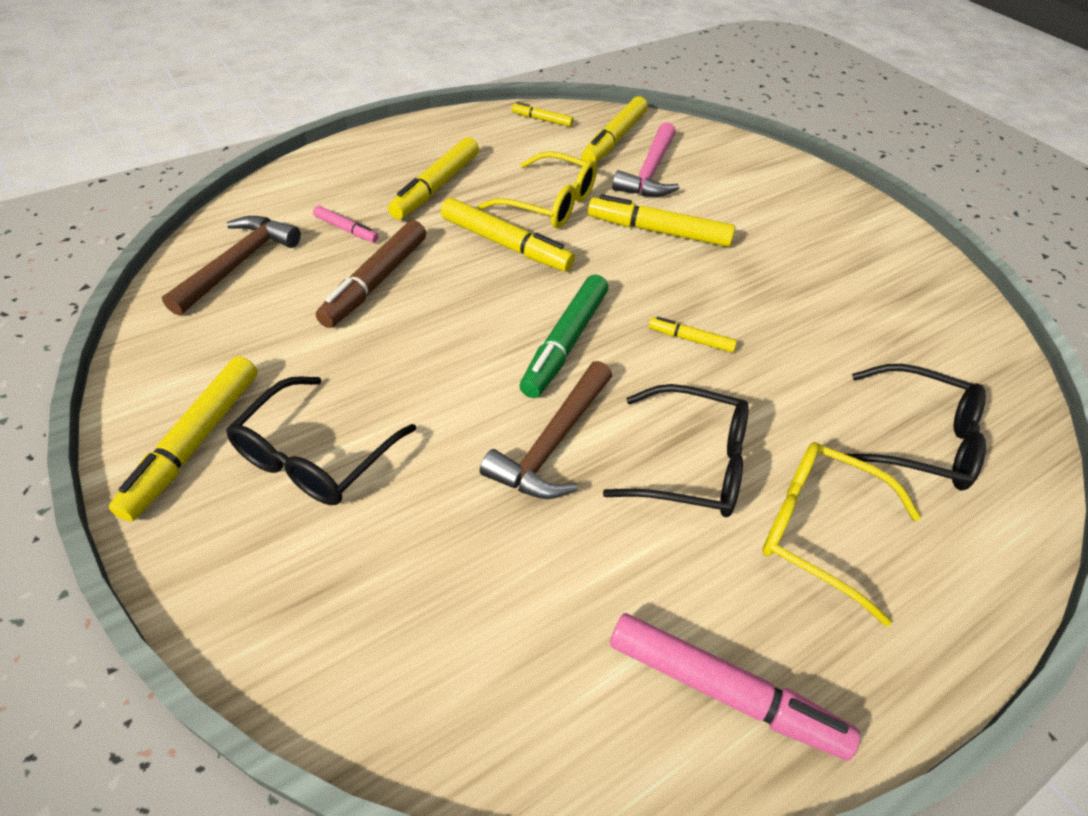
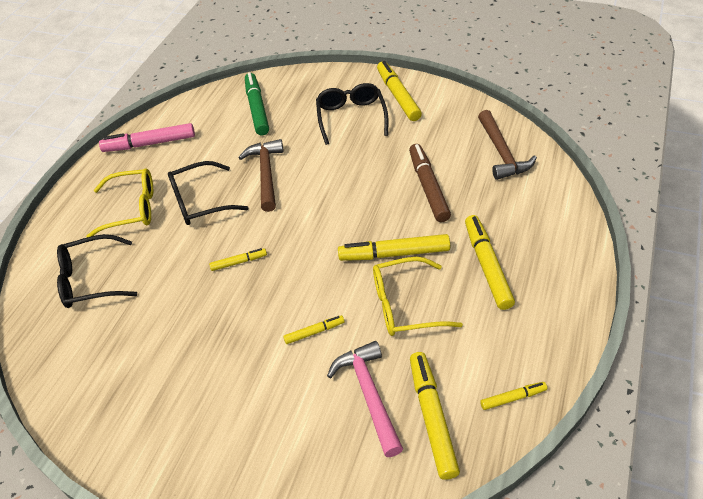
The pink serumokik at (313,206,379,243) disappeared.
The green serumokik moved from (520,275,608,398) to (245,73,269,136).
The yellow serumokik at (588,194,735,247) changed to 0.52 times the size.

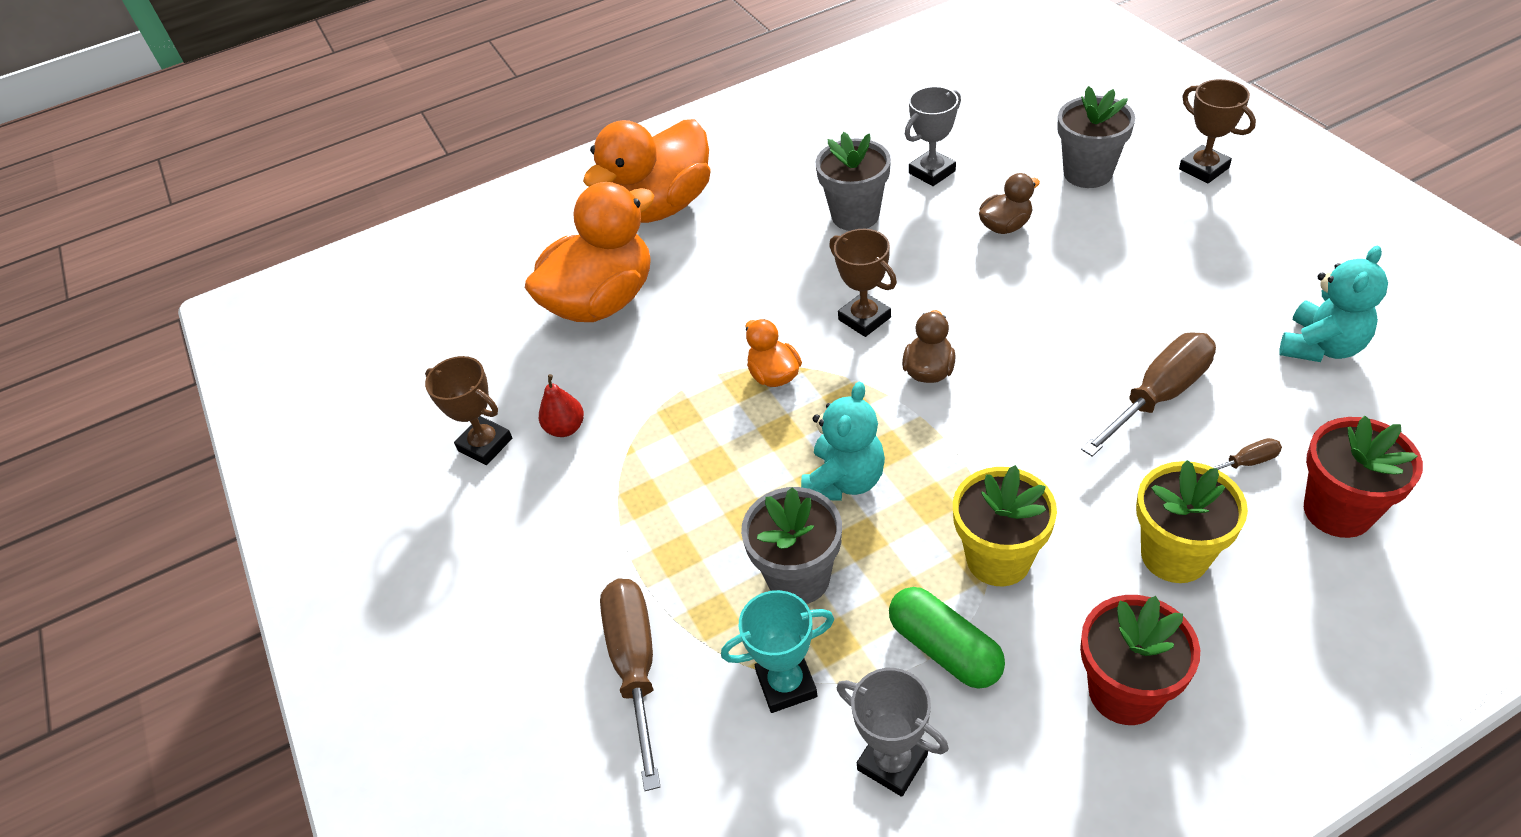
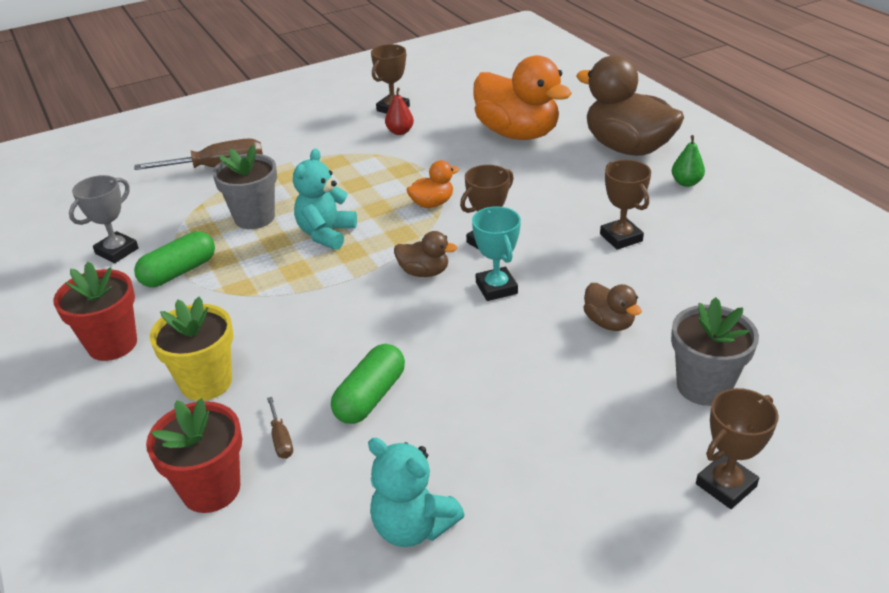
The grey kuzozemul at (905,86,961,186) disappeared.
The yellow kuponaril at (953,465,1057,586) disappeared.
The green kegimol at (672,135,705,187) appeared.
The turquoise kuzozemul moved from (721,590,834,713) to (472,206,521,301).
The grey kuponaril at (816,132,891,231) was replaced by the brown kuzozemul at (600,160,651,250).
The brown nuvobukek at (1081,332,1216,457) was replaced by the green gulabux at (331,344,405,424).
The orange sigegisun at (583,119,711,223) became the brown sigegisun at (576,55,684,156).
The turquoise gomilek at (801,382,885,501) turned 90 degrees clockwise.

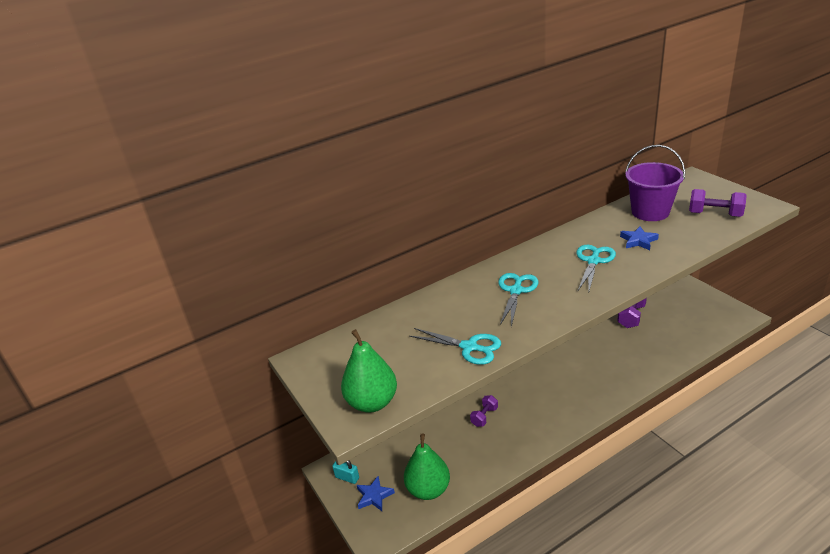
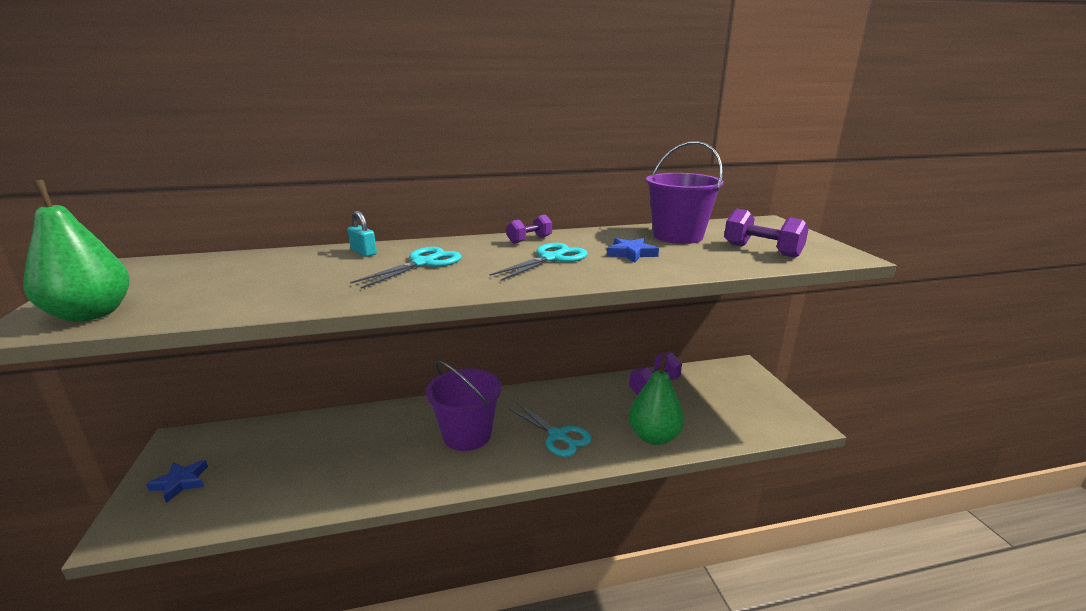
The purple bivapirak at (426,360,501,451) appeared.
The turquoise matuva moved from (332,460,359,484) to (348,211,377,257).
The green kegimol moved from (404,433,450,500) to (628,356,684,445).
The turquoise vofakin moved from (409,328,501,365) to (508,403,592,457).
The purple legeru moved from (470,395,498,427) to (507,214,552,244).

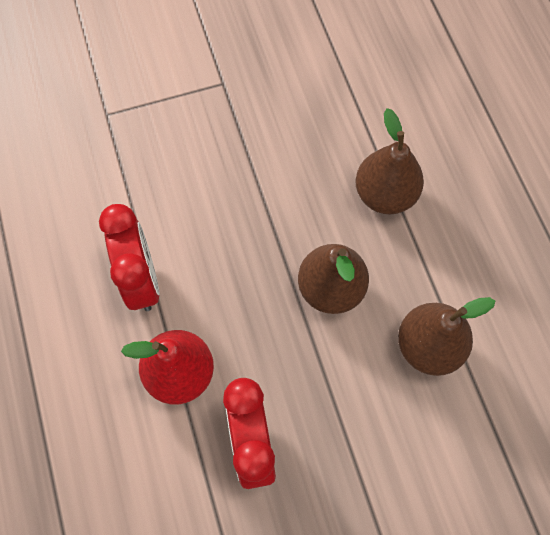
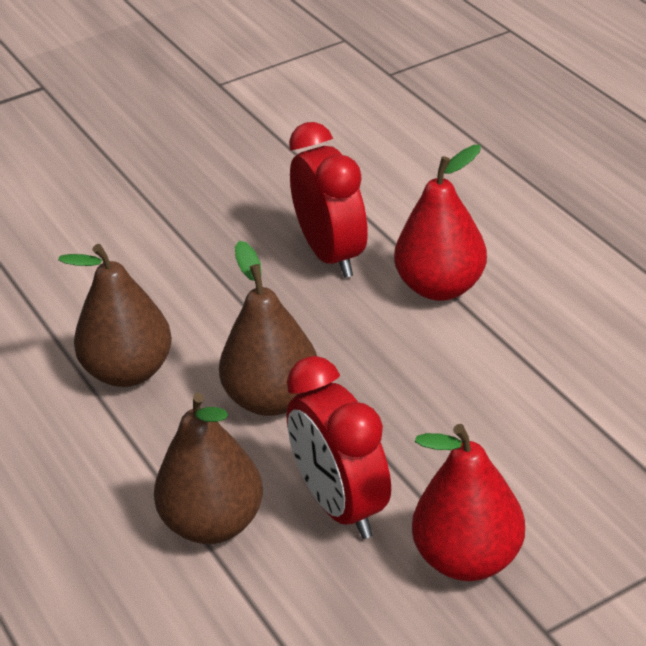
The red kegimol at (412,424,525,581) appeared.
The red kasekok moved from (99,204,160,311) to (286,356,391,539).

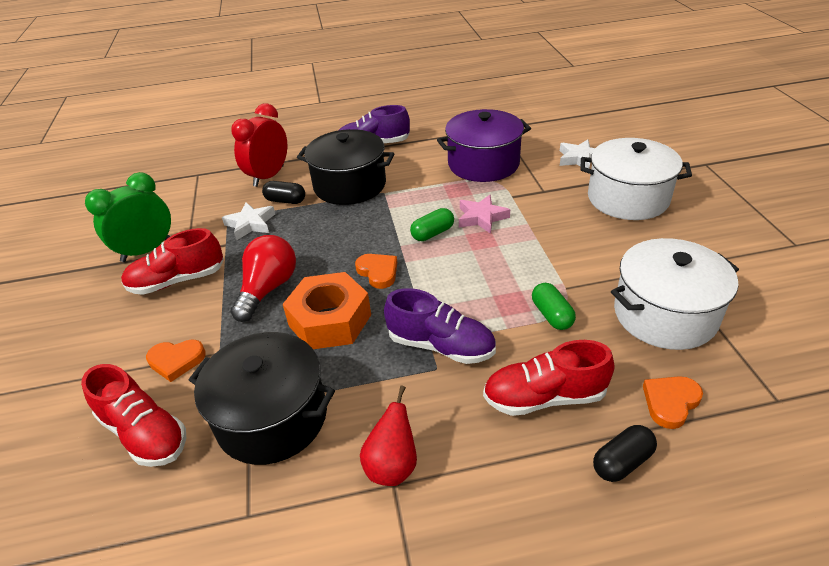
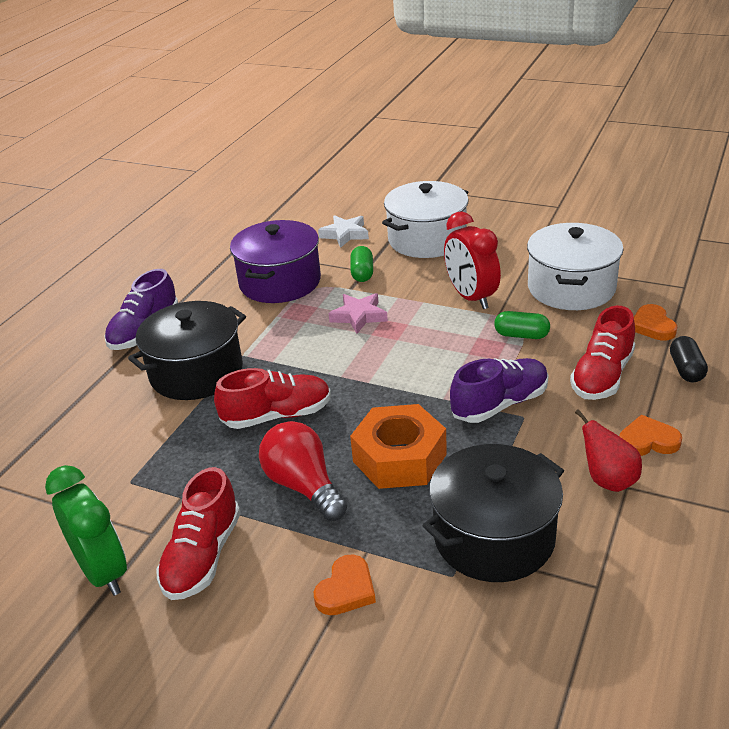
The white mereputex at (222,202,275,240) disappeared.
The black gulabux at (262,181,305,204) disappeared.
The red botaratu moved from (81,364,186,467) to (214,368,331,429).
The red kasekok moved from (231,104,287,187) to (444,212,501,309).
The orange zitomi moved from (355,254,397,289) to (619,415,682,456).
The green gulabux moved from (410,208,454,241) to (350,246,373,282).
The green kasekok at (85,172,171,262) turned 150 degrees clockwise.

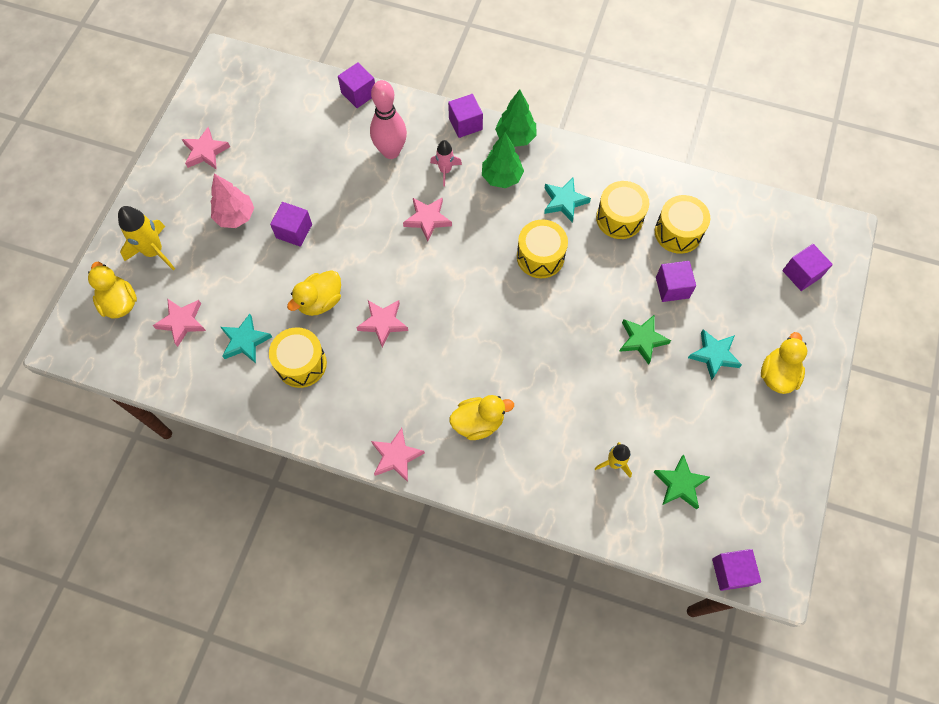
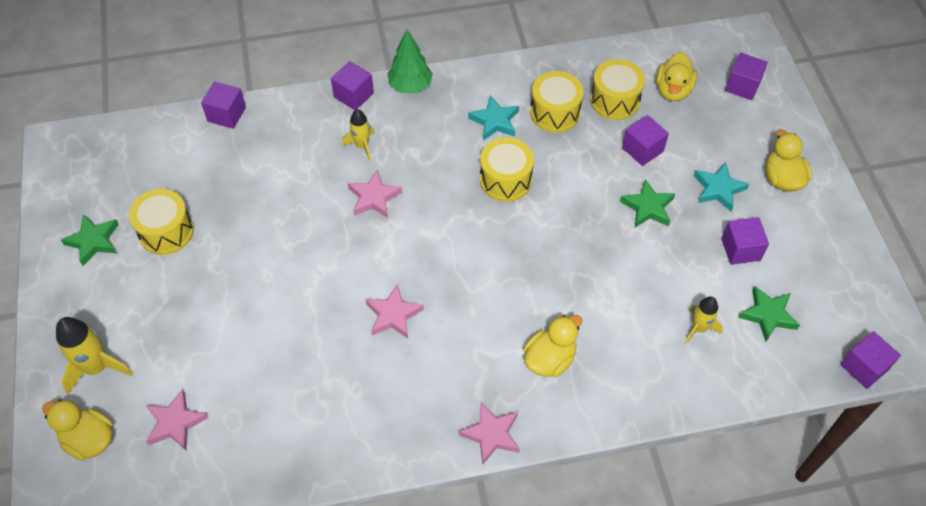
The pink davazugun at (210,174,254,228) disappeared.
The turquoise mereputex at (221,314,272,363) disappeared.
The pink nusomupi at (370,80,407,159) disappeared.
The green davazugun at (482,132,524,188) disappeared.
The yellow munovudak moved from (269,327,327,388) to (129,189,194,255).
The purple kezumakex moved from (270,202,312,247) to (721,217,769,265).
The yellow sigegisun moved from (287,270,341,316) to (656,52,697,101).
The pink mereputex at (182,127,230,170) became the green mereputex at (61,214,119,266).
The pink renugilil at (430,140,462,186) became the yellow renugilil at (342,109,375,161).

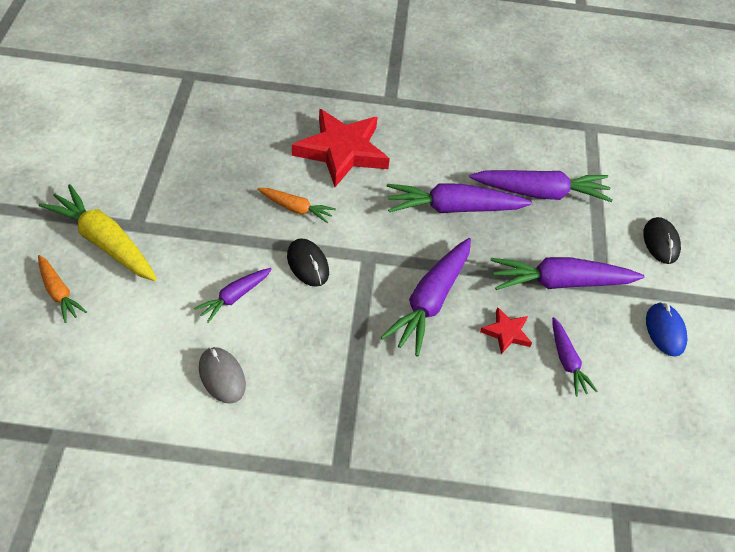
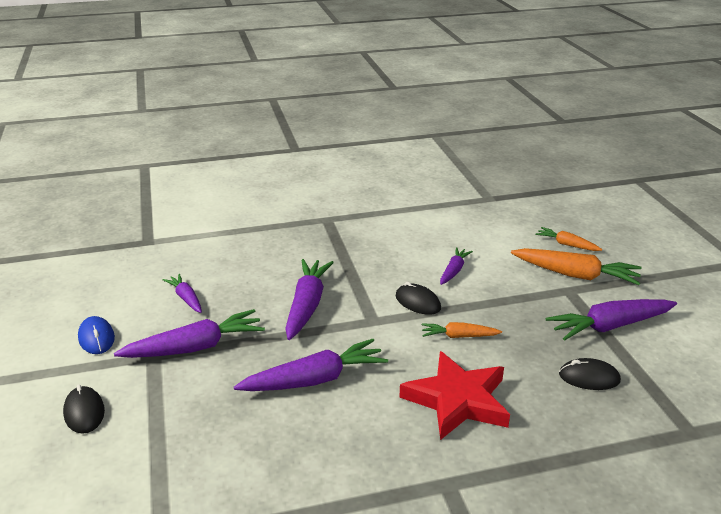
The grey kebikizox at (199,347,246,404) disappeared.
The red mereputex at (480,307,532,354) disappeared.
The black kebikizox at (559,358,621,390) appeared.
The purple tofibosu moved from (469,170,613,202) to (546,299,677,341).
The yellow tofibosu at (39,184,157,281) became the orange tofibosu at (511,248,642,285).

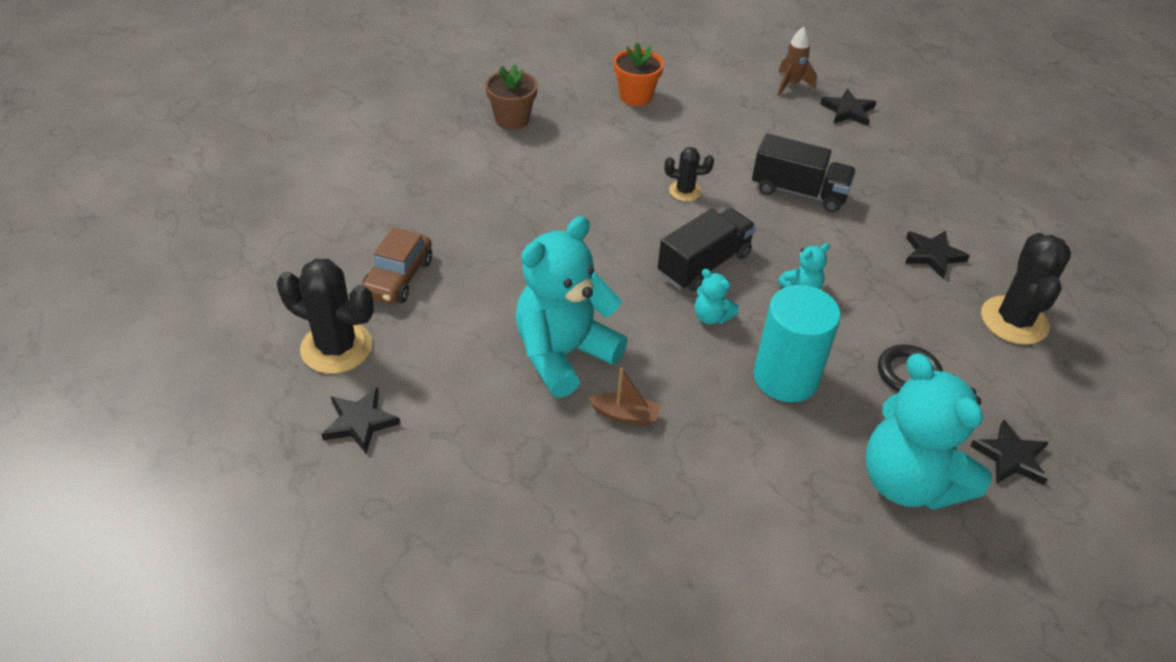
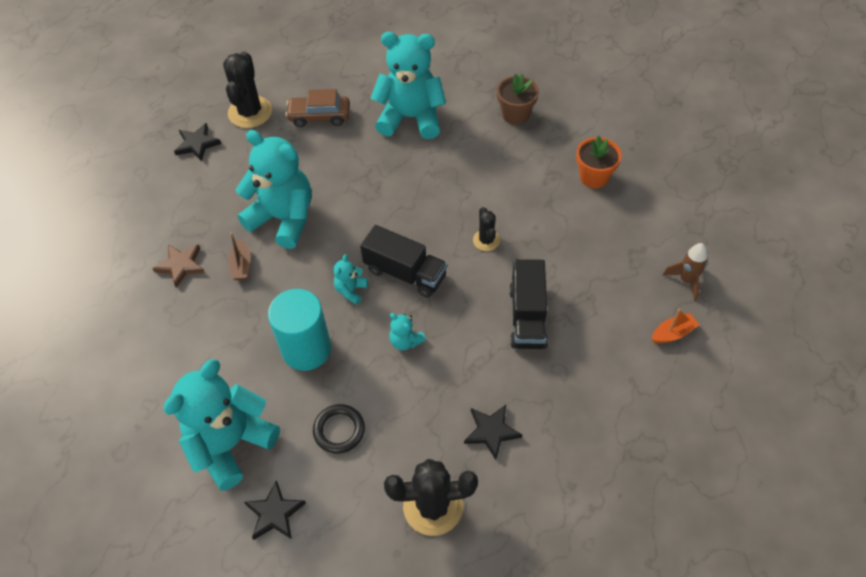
The brown mereputex at (152,244,205,288) appeared.
The turquoise gomilek at (371,32,446,139) appeared.
The black mereputex at (820,89,876,126) was replaced by the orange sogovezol at (652,309,699,343).

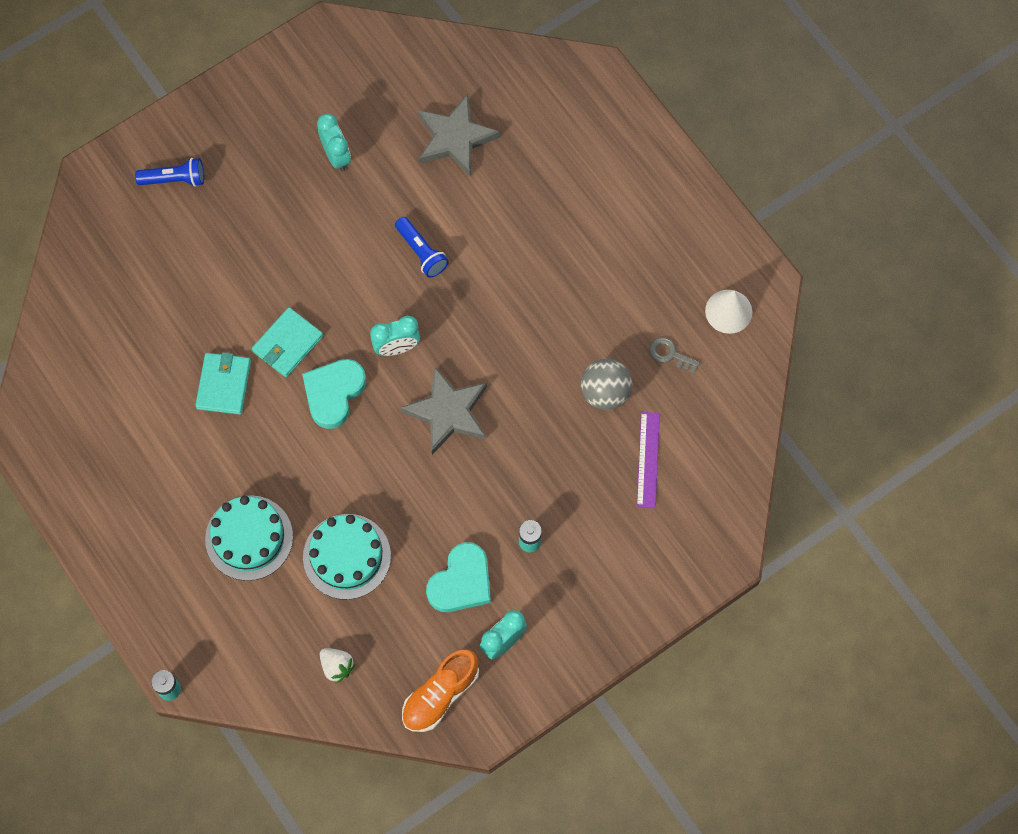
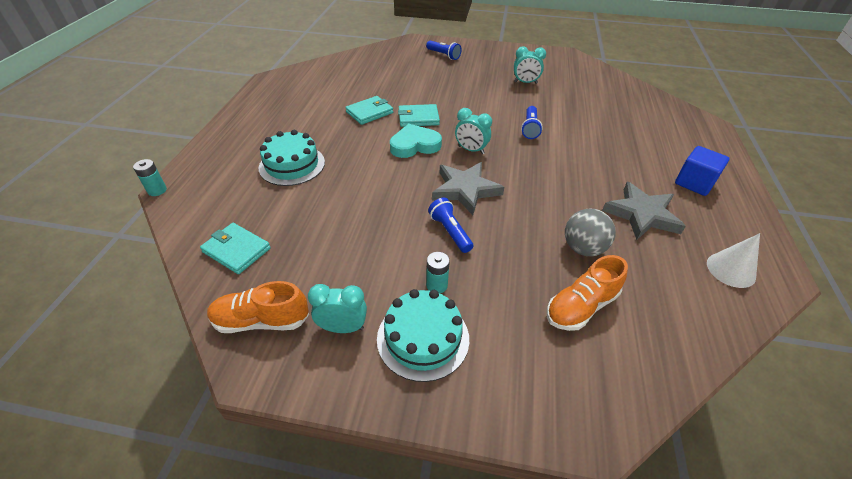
The turquoise zitomi at (426,542,491,612) disappeared.
The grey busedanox at (649,337,700,374) disappeared.
The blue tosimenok at (428,198,473,253) appeared.
The blue kezumakex at (675,146,730,196) appeared.
The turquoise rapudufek moved from (303,514,391,600) to (377,289,469,382).
The grey mereputex moved from (418,94,500,177) to (602,182,686,240).
The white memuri at (320,648,355,684) was replaced by the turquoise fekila at (200,223,271,274).
The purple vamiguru at (637,412,660,508) was replaced by the orange botaratu at (547,255,628,331).
The turquoise kasekok at (317,114,351,172) turned 75 degrees clockwise.

